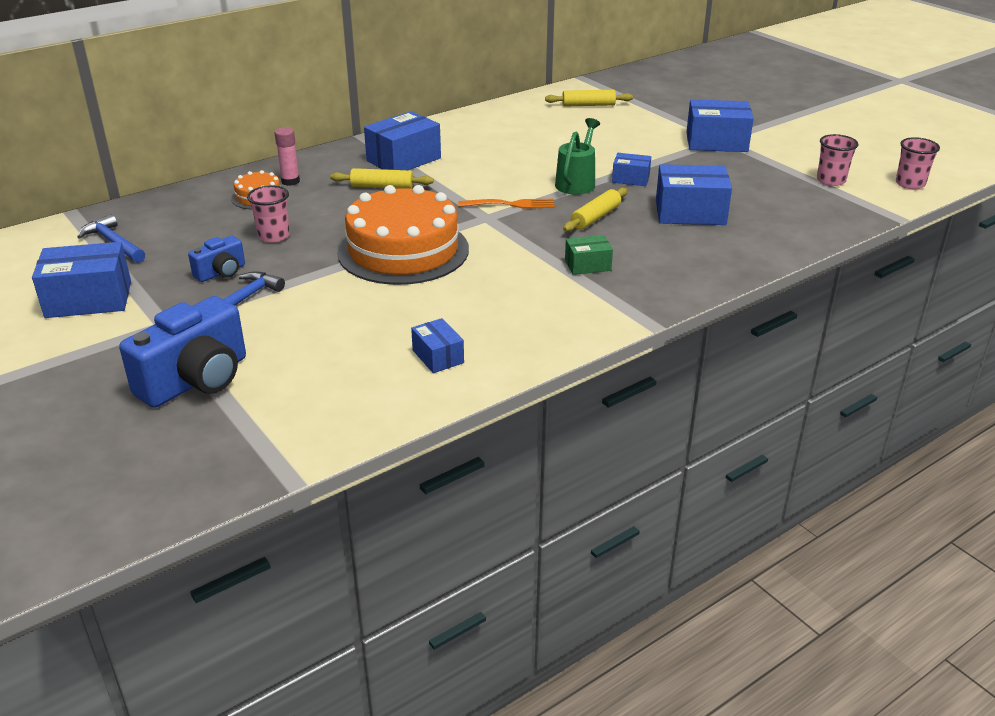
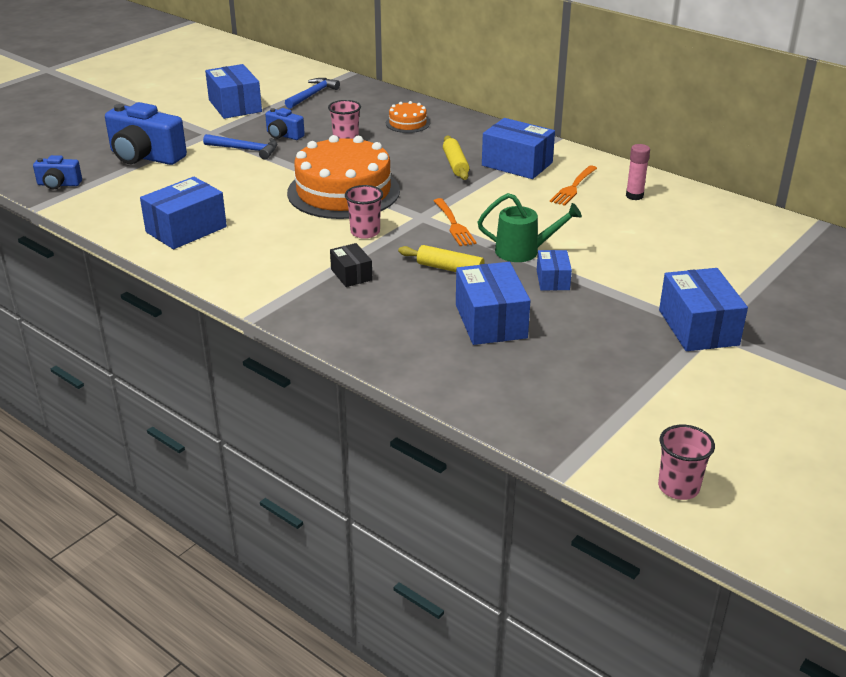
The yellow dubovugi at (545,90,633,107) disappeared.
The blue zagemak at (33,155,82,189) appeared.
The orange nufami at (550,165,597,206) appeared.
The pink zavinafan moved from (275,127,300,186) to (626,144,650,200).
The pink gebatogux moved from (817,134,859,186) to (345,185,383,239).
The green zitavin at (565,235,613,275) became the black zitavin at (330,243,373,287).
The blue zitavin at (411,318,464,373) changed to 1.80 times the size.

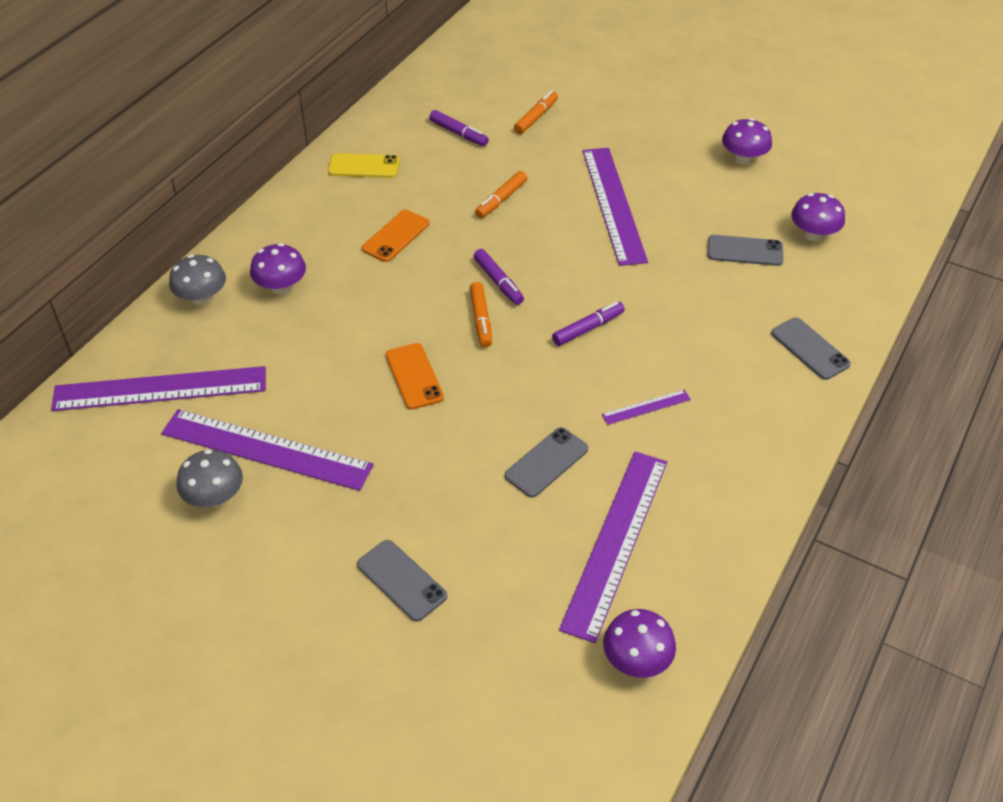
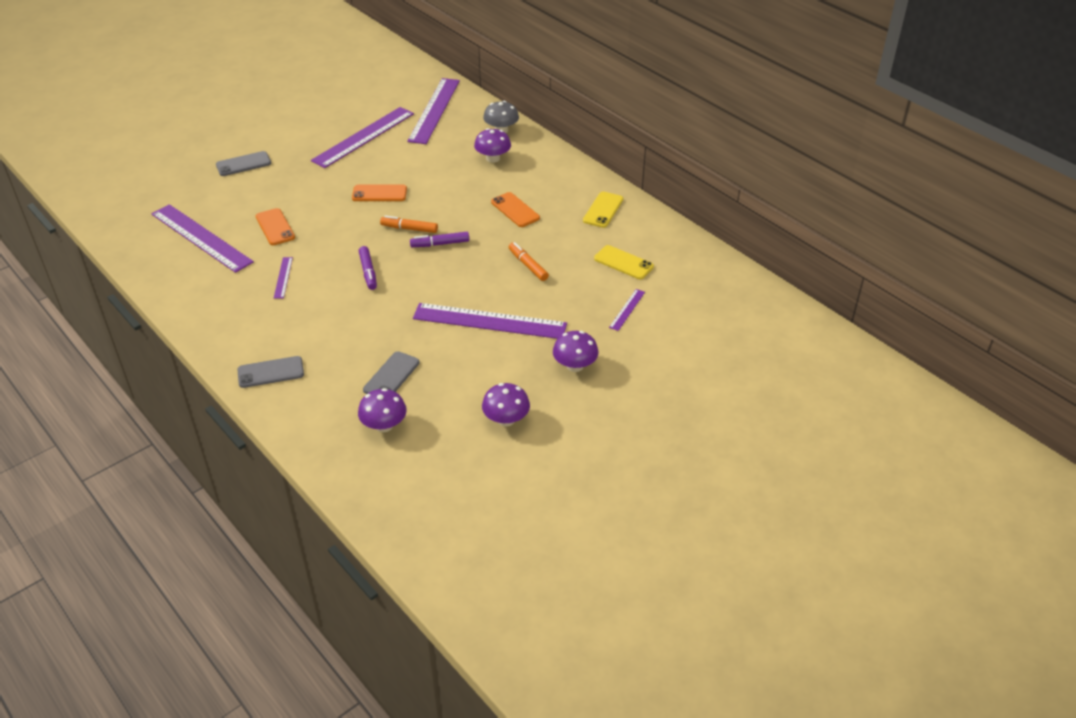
The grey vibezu at (177,449,243,507) disappeared.
The purple vibezu moved from (603,609,676,678) to (553,331,599,372).
The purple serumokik at (429,110,489,146) was replaced by the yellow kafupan at (594,245,654,279).
The orange serumokik at (514,91,558,134) was replaced by the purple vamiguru at (609,289,645,331).
The grey kafupan at (505,427,588,497) became the orange kafupan at (256,208,295,245).

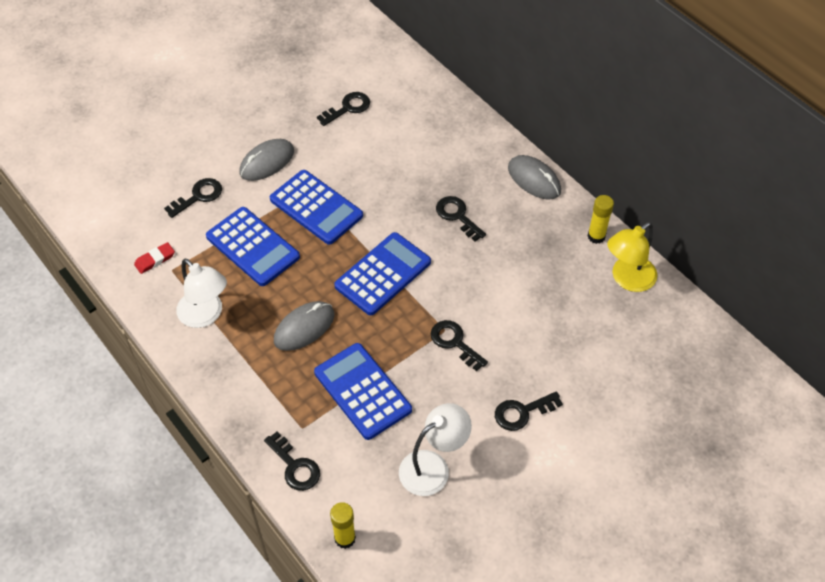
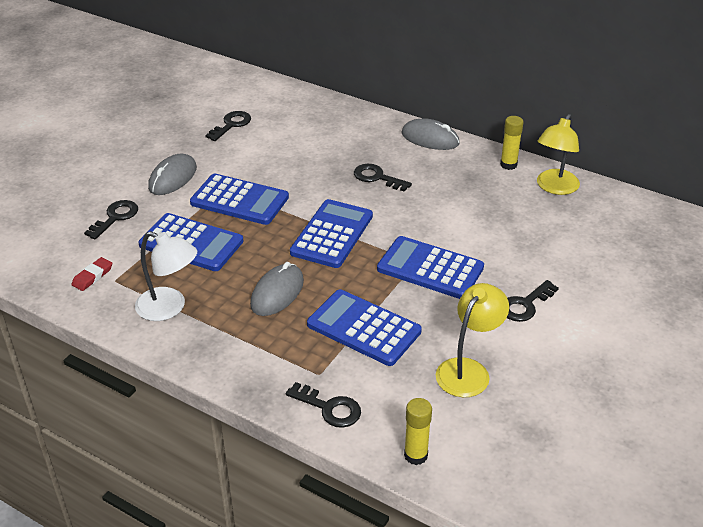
The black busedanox at (430,320,488,371) was replaced by the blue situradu at (377,236,484,299).
The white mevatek at (399,403,472,496) became the yellow mevatek at (436,283,509,397).

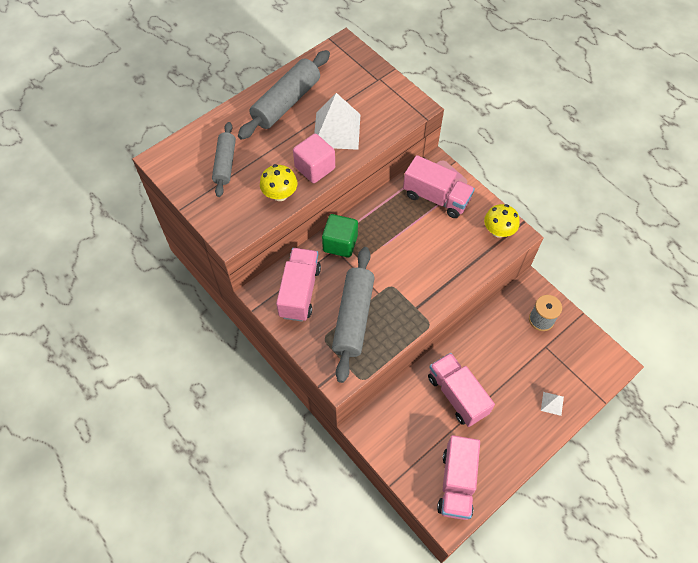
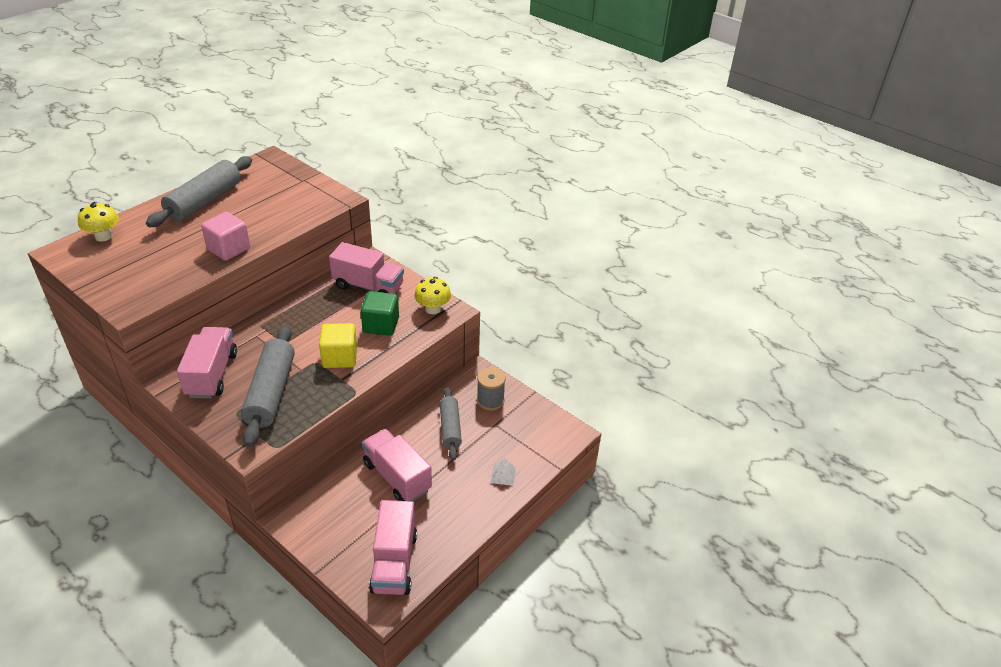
The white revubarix at (314,93,361,150) disappeared.
The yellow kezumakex at (319,323,357,368) appeared.
The grey dubovugi moved from (212,122,236,197) to (440,387,462,460).
The yellow vibezu moved from (260,164,297,201) to (78,202,119,242).
The green kezumakex moved from (322,214,358,258) to (361,291,399,336).

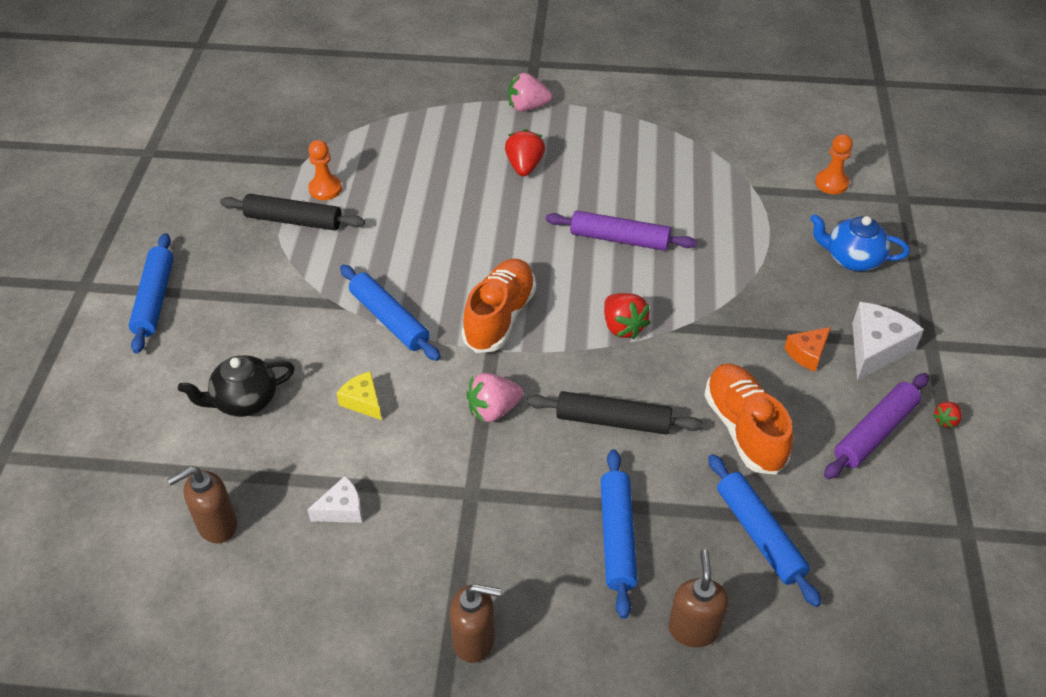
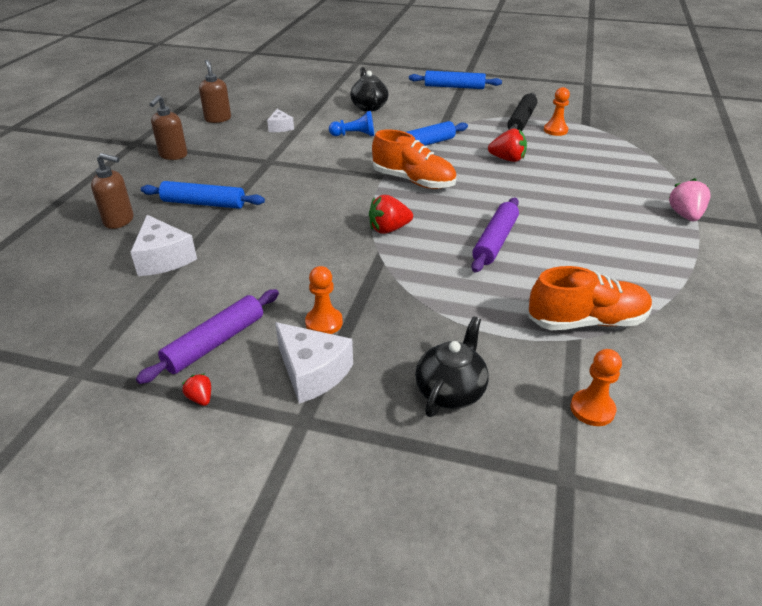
The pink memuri at (466,373,523,422) disappeared.
The black dubovugi at (527,391,703,435) disappeared.
The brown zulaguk moved from (167,466,237,543) to (199,60,231,123).
The red memuri moved from (505,129,545,176) to (488,128,527,162).
The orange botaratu moved from (704,364,793,475) to (528,266,652,330).
The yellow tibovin at (337,371,382,420) was replaced by the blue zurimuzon at (329,111,374,136).
The blue dubovugi at (708,454,822,607) was replaced by the white tibovin at (131,215,197,276).
The orange tibovin at (785,327,831,372) was replaced by the orange zurimuzon at (305,266,343,334).
The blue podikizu at (810,214,910,271) became the black podikizu at (415,316,489,417).
The purple dubovugi at (824,373,929,479) turned 75 degrees clockwise.

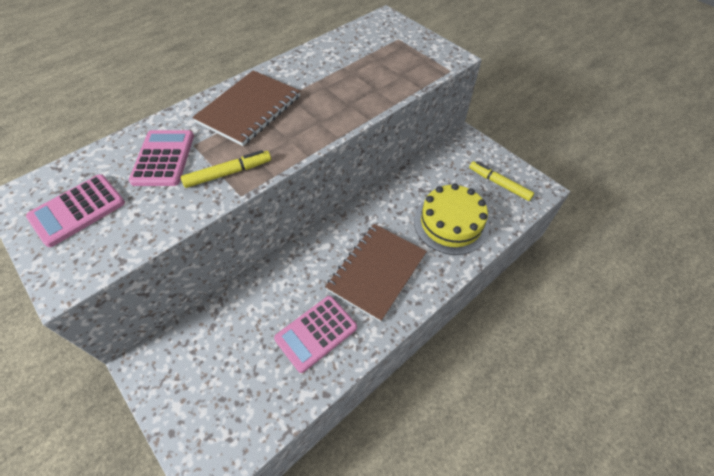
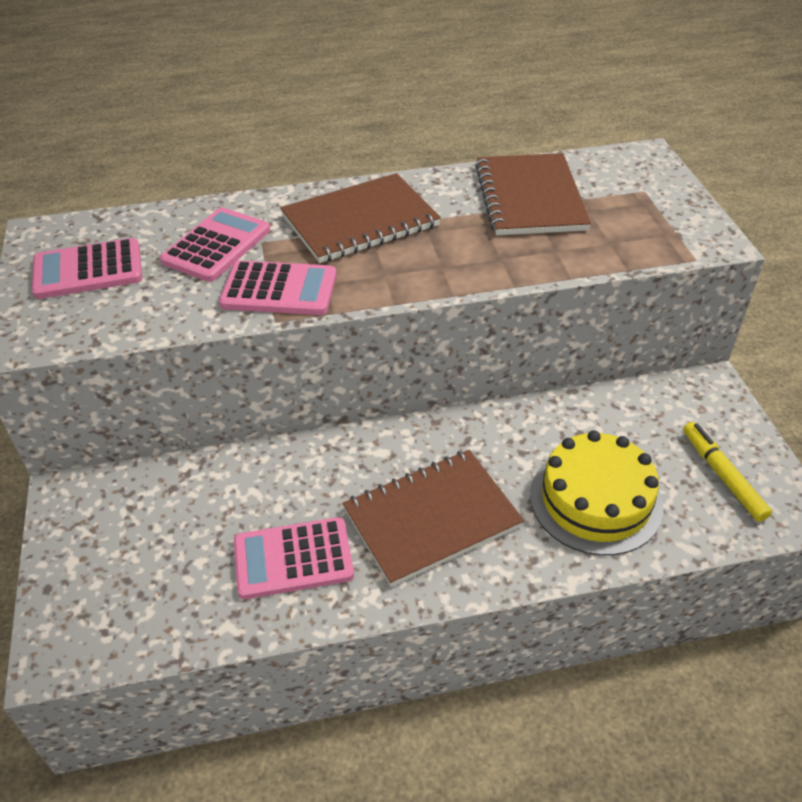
The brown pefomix at (475,153,591,235) appeared.
The yellow serumokik at (181,150,271,188) was replaced by the pink situradu at (219,260,337,315).

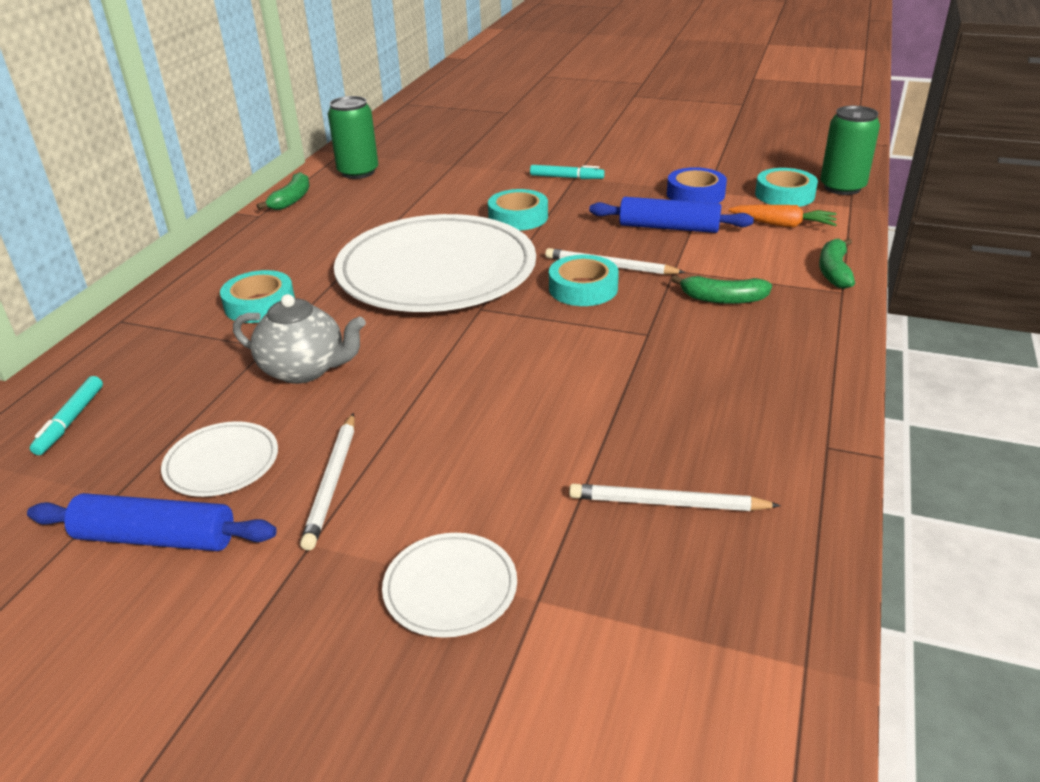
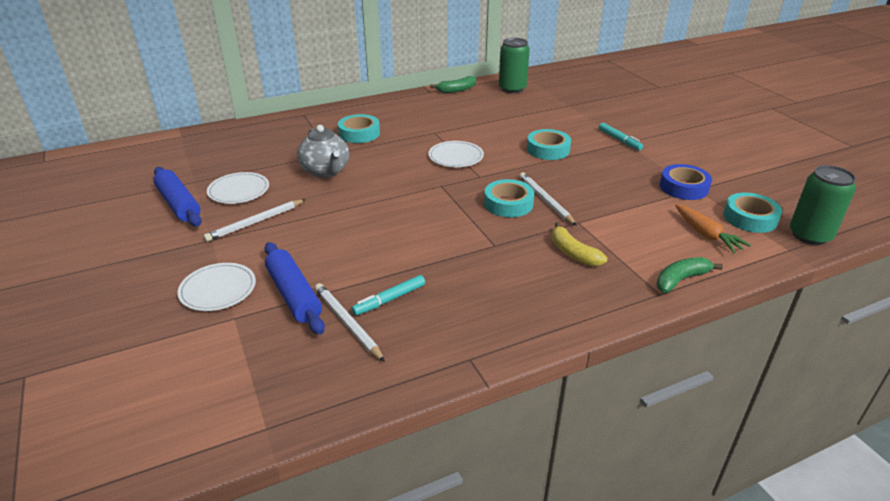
The turquoise serumokik moved from (30,376,103,455) to (351,275,425,316).
The blue dubovugi moved from (589,197,754,233) to (264,242,325,335).
The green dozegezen at (672,275,772,304) became the yellow dozegezen at (552,222,607,266).
The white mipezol at (334,214,536,312) changed to 0.42 times the size.

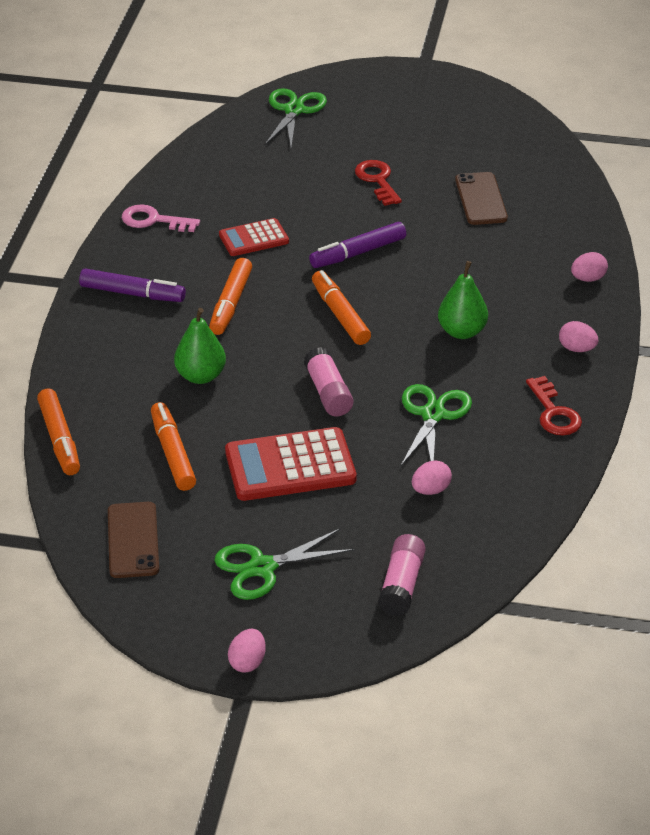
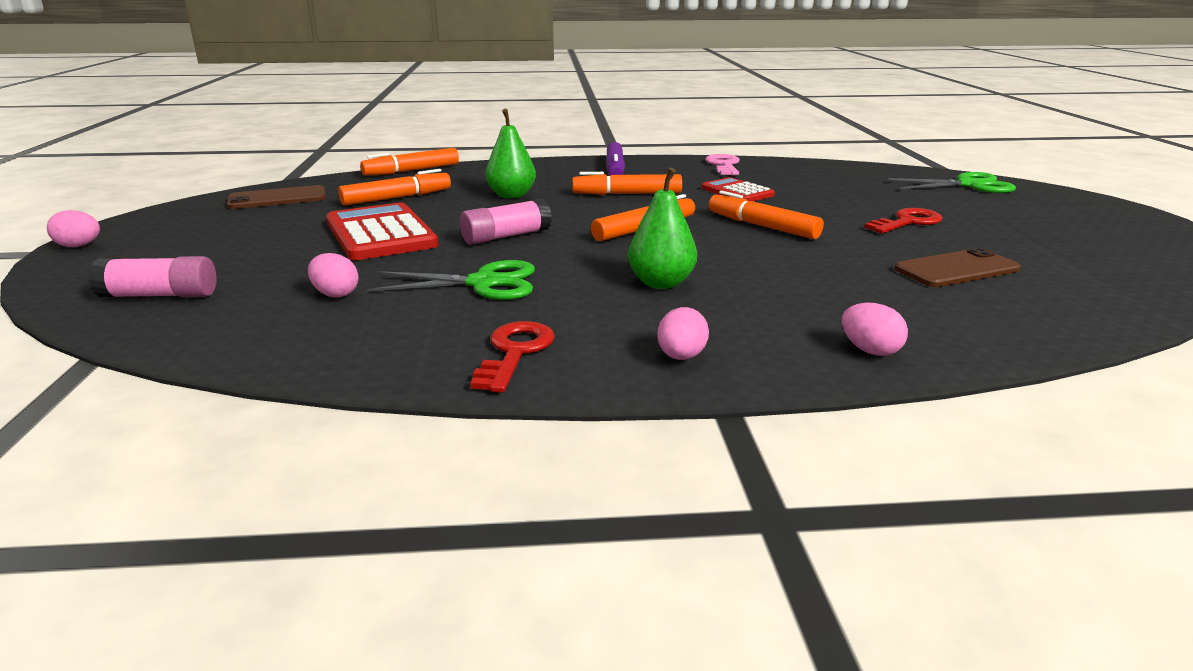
The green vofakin at (214,528,355,600) disappeared.
The purple serumokik at (309,222,406,268) became the orange serumokik at (709,191,824,239).
The red busedanox at (526,376,582,436) turned 135 degrees clockwise.

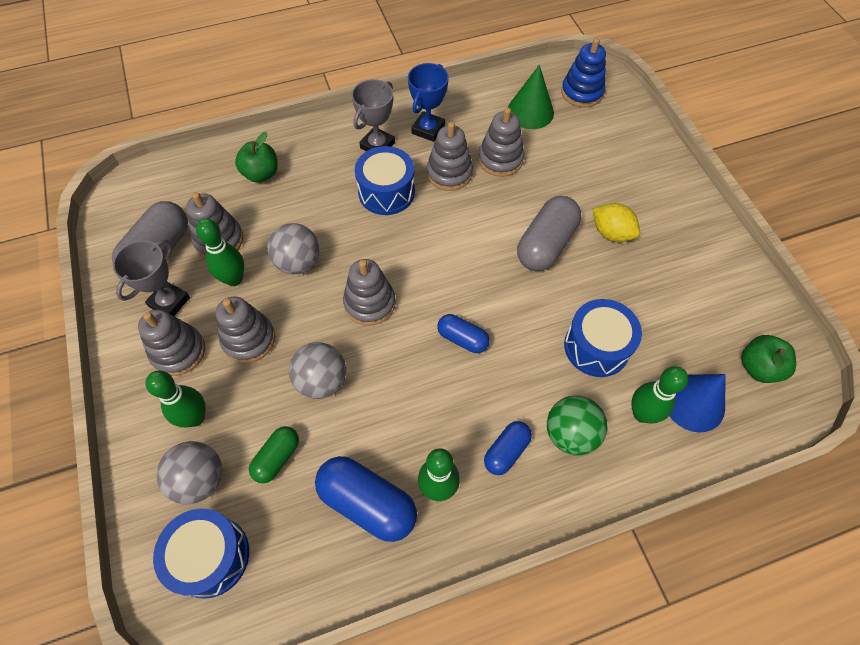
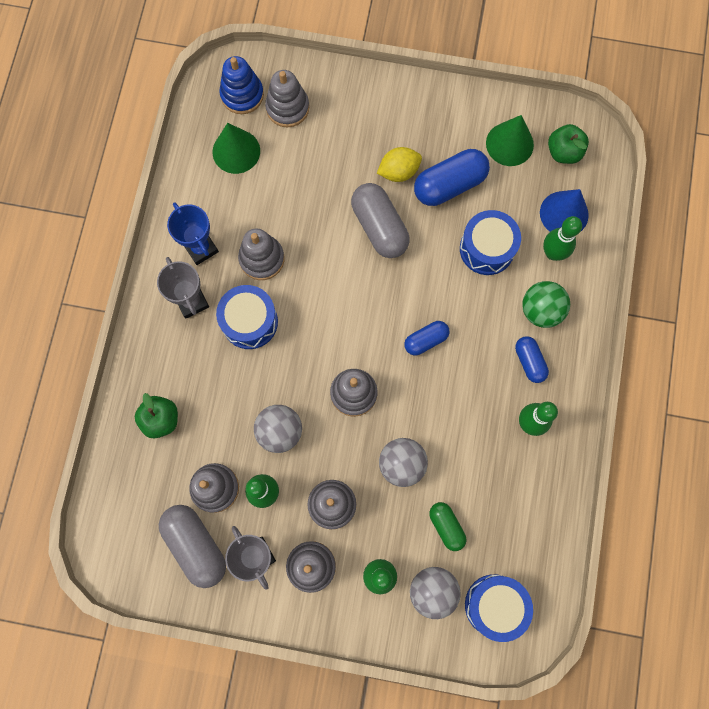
The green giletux at (486,115,534,166) appeared.
The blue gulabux moved from (315,456,417,542) to (414,149,490,206).
The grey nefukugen moved from (478,108,524,177) to (265,70,309,127).

